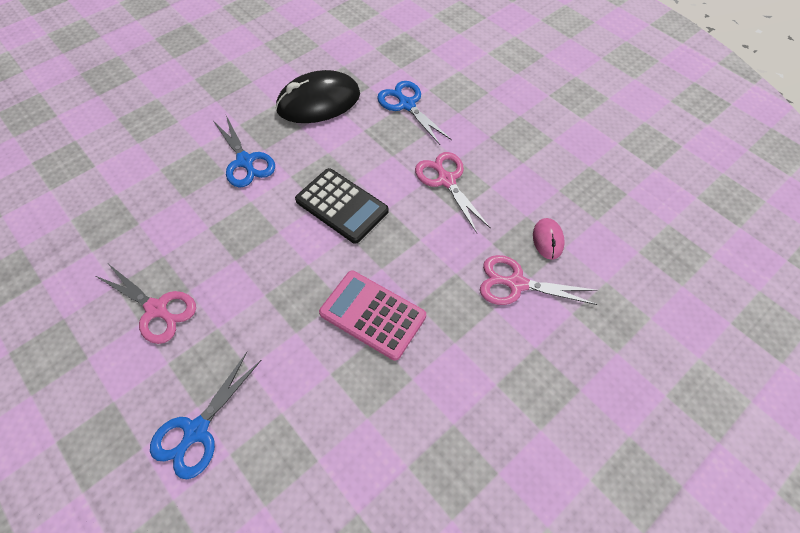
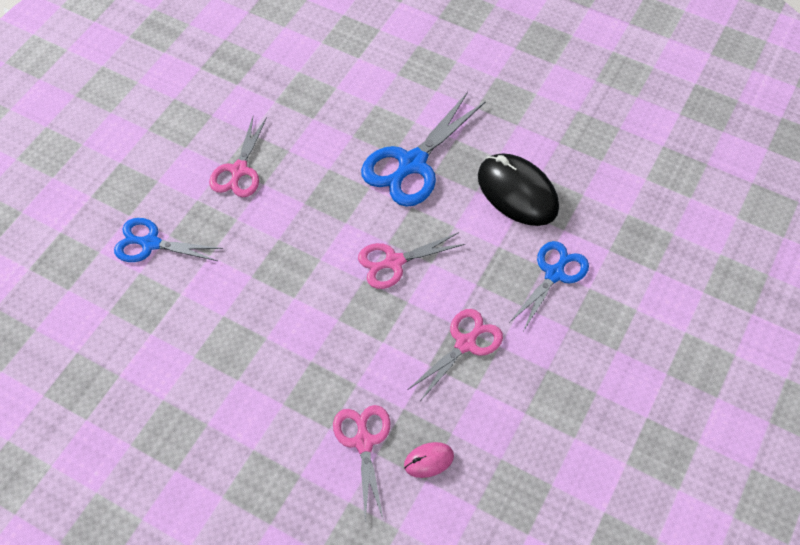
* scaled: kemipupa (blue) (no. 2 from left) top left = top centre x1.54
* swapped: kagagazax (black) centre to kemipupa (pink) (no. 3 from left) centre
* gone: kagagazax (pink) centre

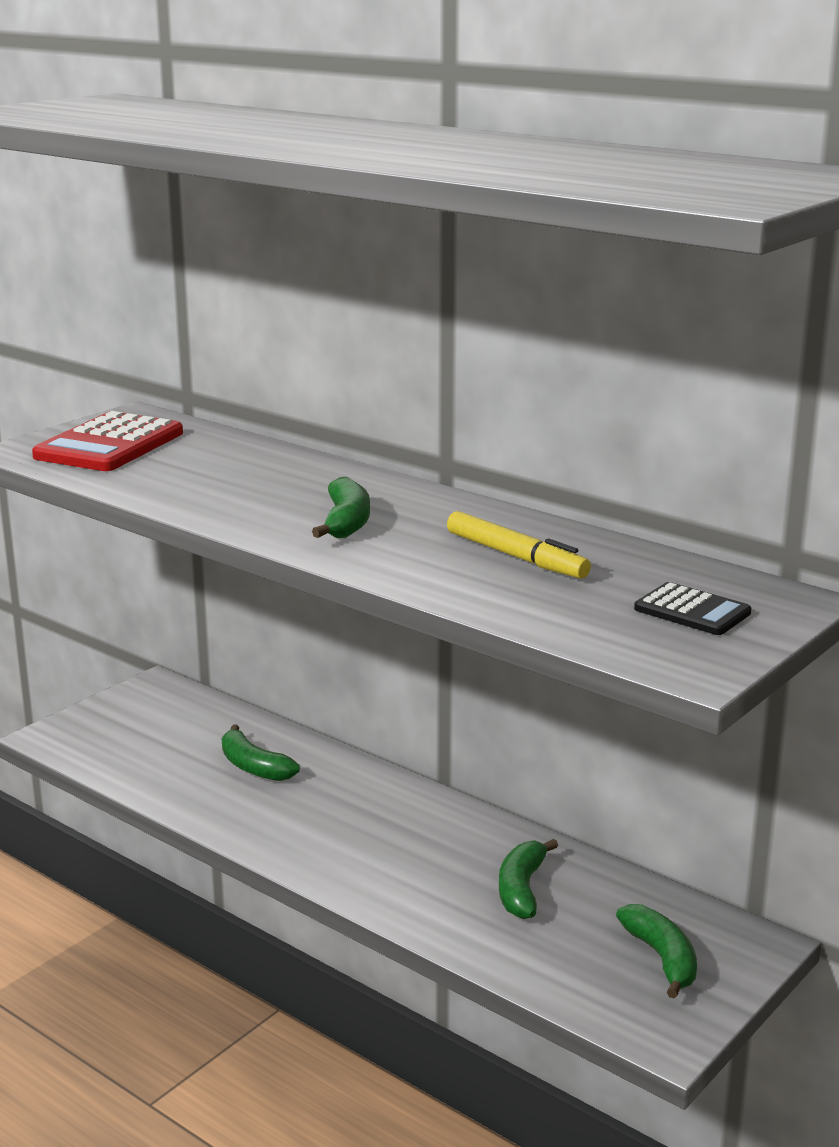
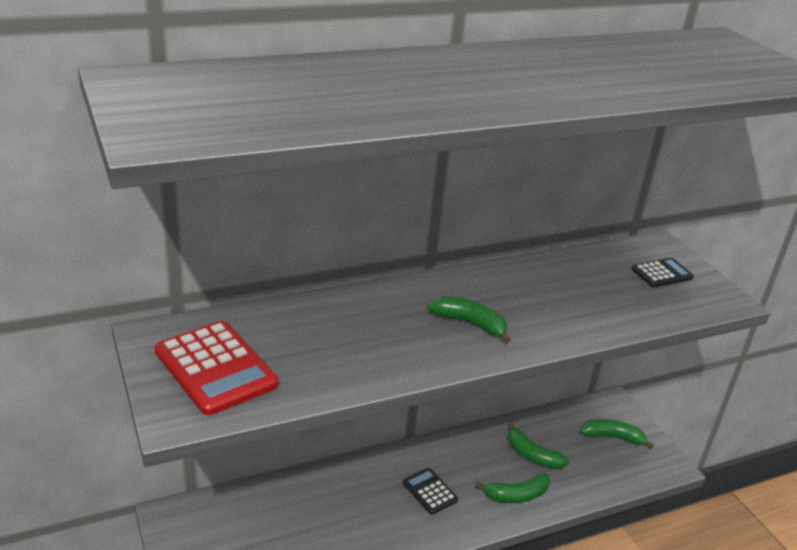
* shifted: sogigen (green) (no. 1 from left in the first image) middle left to sogigen (green) (no. 2 from left) bottom centre
* gone: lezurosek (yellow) centre
* new: kagagazax (black) (no. 1 from left) bottom centre

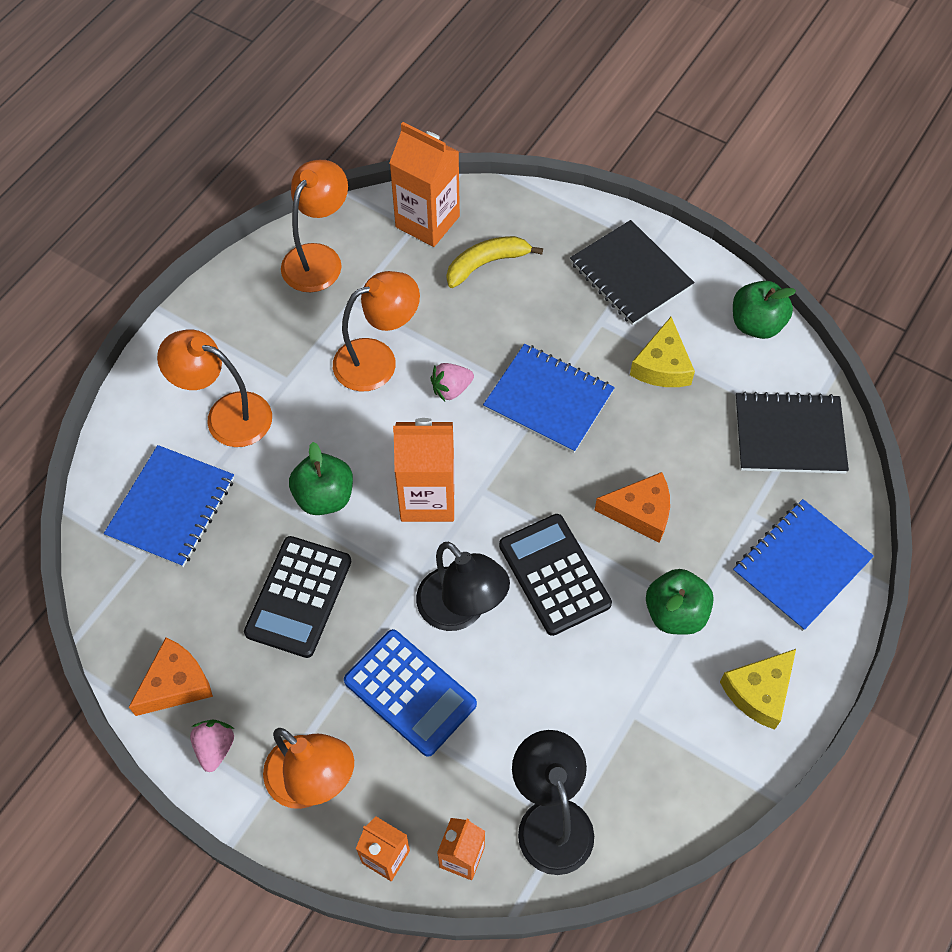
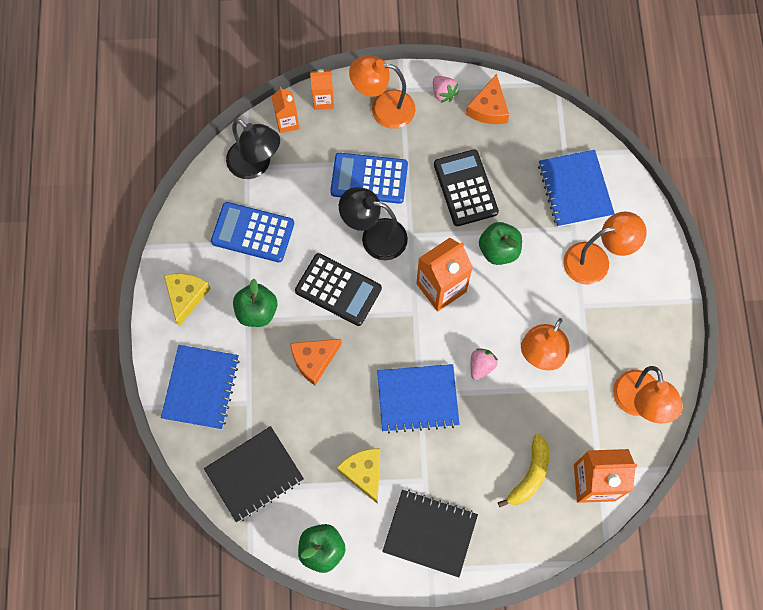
* new: kagagazax (blue) (no. 1 from left) middle left

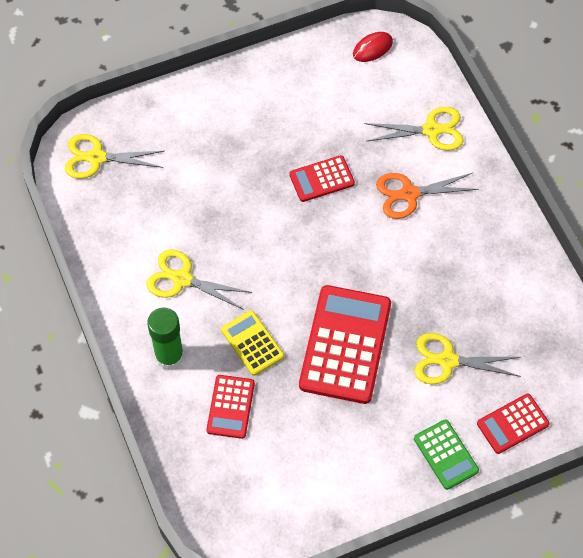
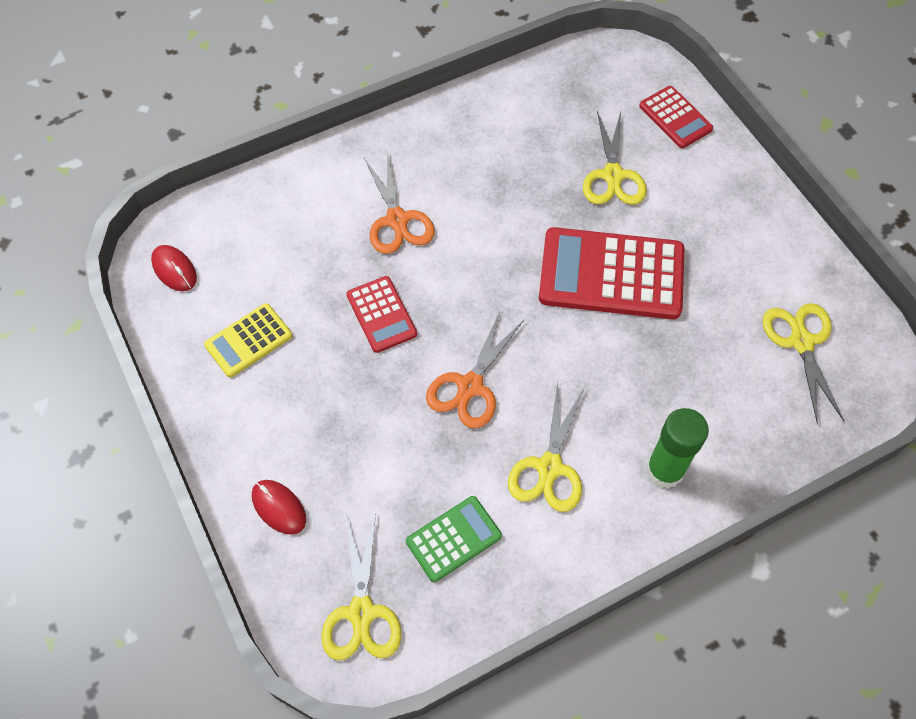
* gone: kagagazax (red) (no. 1 from left) bottom centre
* shifted: kagagazax (yellow) centre to middle left
* shifted: kemipupa (yellow) (no. 3 from left in the first image) top right to kemipupa (yellow) (no. 4 from left) middle right
* shifted: kagagazax (green) bottom right to bottom centre
* new: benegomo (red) (no. 2 from left) bottom left
* new: kemipupa (orange) (no. 2 from left) centre

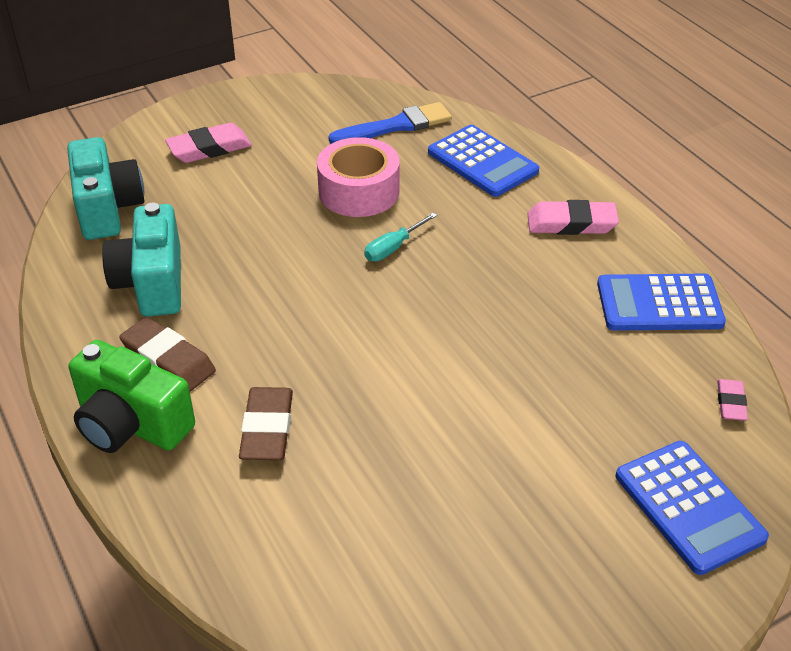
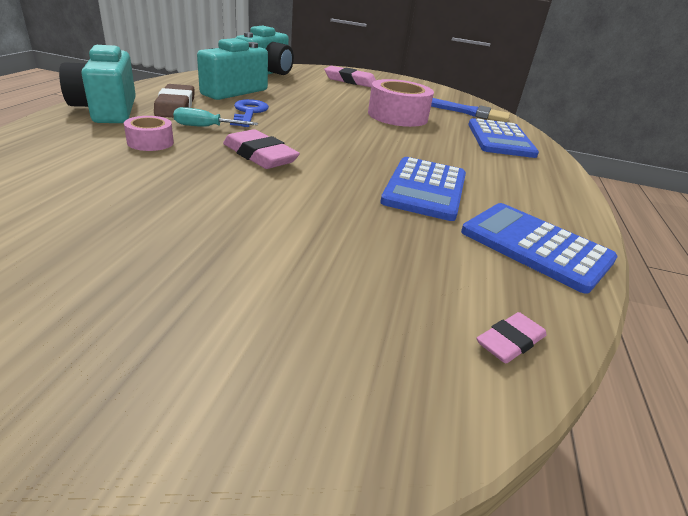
* repainted: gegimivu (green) middle left to gegimivu (turquoise) (no. 1 from left) top left
* swapped: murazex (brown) (no. 2 from left) centre to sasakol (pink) (no. 1 from left) top left
* shifted: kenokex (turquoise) centre to top left
* shifted: murazex (pink) (no. 2 from left in the first image) middle right to murazex (pink) (no. 1 from left) top centre
* shifted: kagagazax (blue) (no. 3 from left in the first image) bottom right to kagagazax (blue) (no. 1 from left) centre
* new: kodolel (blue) top centre

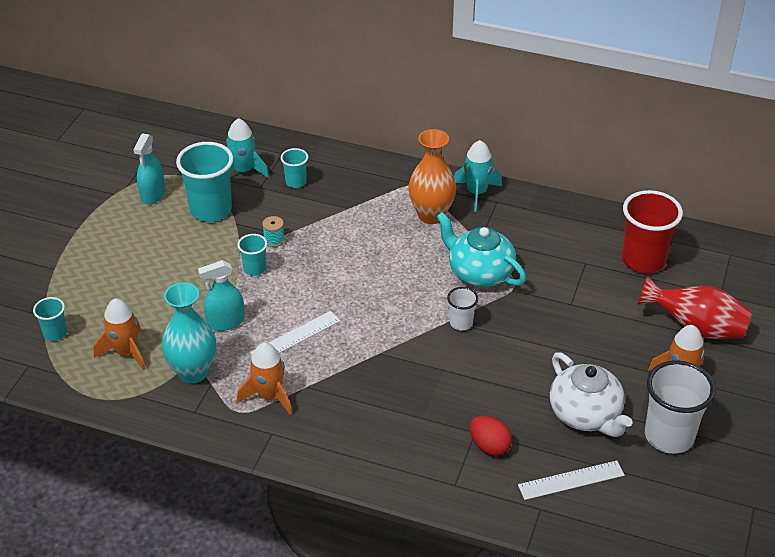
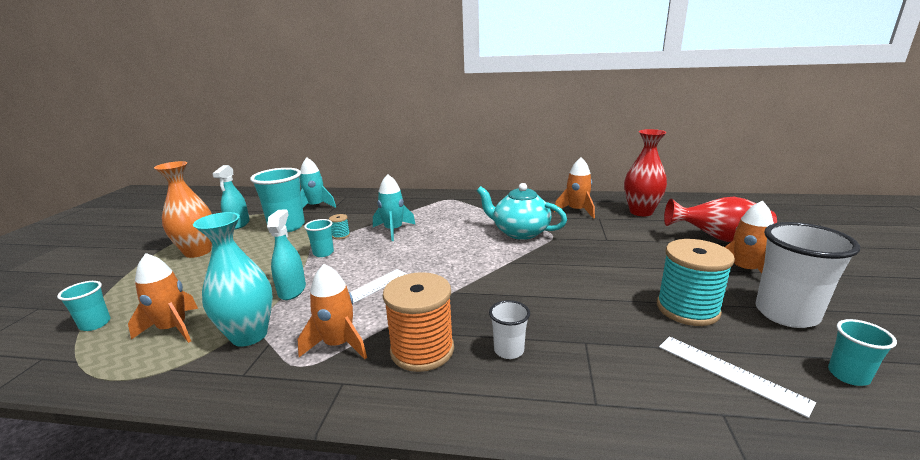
* rotated: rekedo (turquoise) (no. 2 from left) middle left = middle left 120 degrees clockwise
* shifted: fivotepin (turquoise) (no. 4 from left) top centre to bottom right
* shifted: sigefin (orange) top centre to middle left
* shifted: fivotepin (white) (no. 1 from left) centre to bottom centre
* shifted: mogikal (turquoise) (no. 2 from left) top centre to centre
* gone: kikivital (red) bottom centre
* rotated: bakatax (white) (no. 2 from left) bottom right = bottom right 75 degrees clockwise
* swapped: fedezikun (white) bottom right to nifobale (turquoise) (no. 2 from left) middle right
* swapped: fivotepin (red) middle right to sigefin (red) (no. 1 from left) middle right
* new: nifobale (orange) bottom centre
* new: mogikal (orange) (no. 3 from left) centre

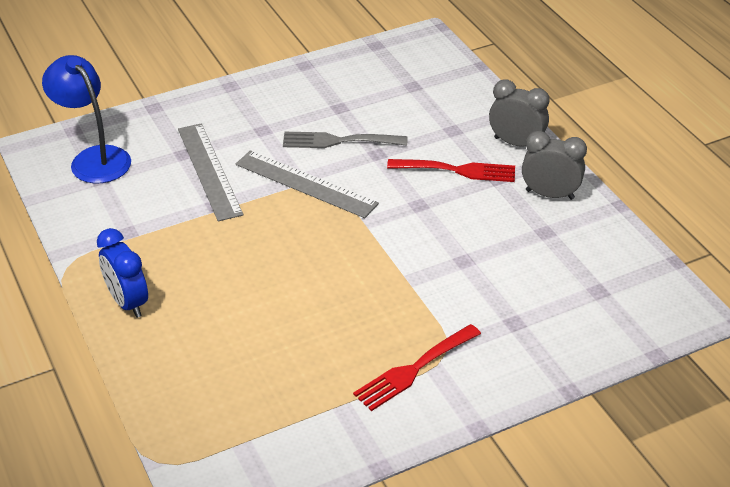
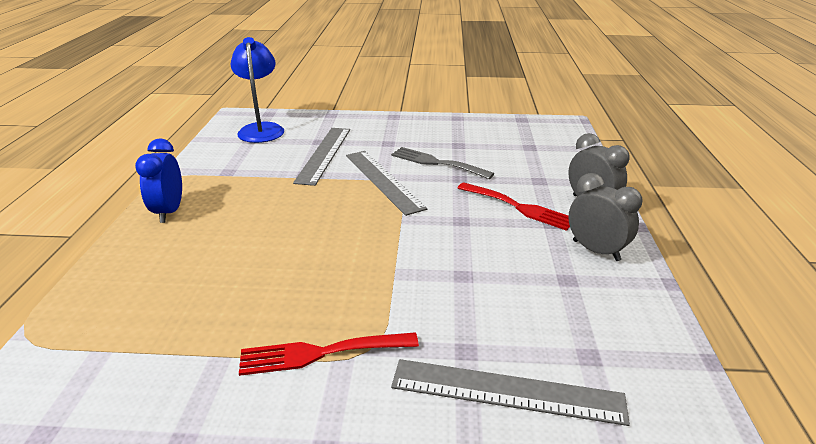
* new: bakatax (grey) (no. 3 from left) bottom centre

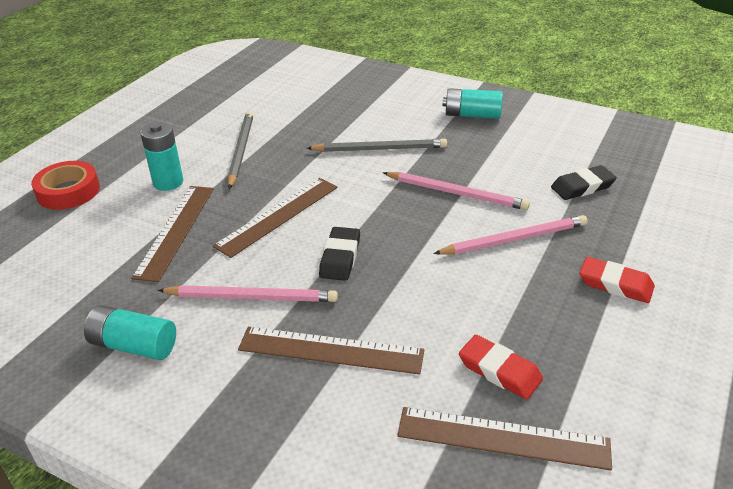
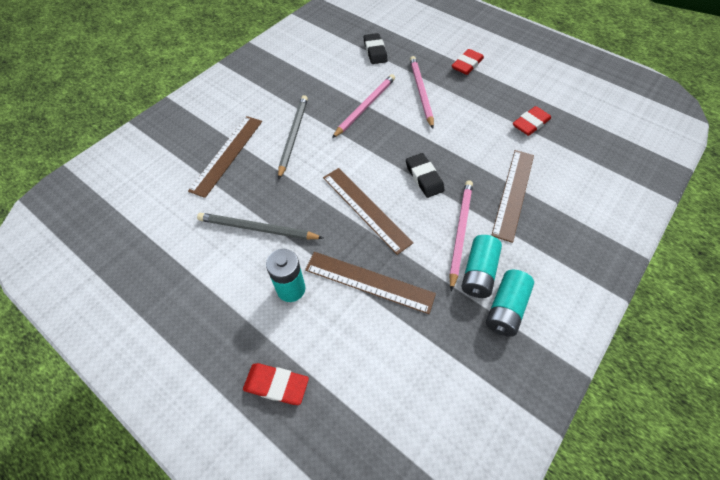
* swapped: sasakol (red) middle left to murazex (red) (no. 1 from left) bottom centre
* rotated: murazex (black) (no. 1 from left in the first image) centre = centre 45 degrees clockwise
* shifted: bakatax (brown) (no. 4 from left in the first image) bottom right to bakatax (brown) (no. 1 from left) top left
* shifted: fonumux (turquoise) (no. 3 from left in the first image) top centre to fonumux (turquoise) (no. 2 from left) middle right

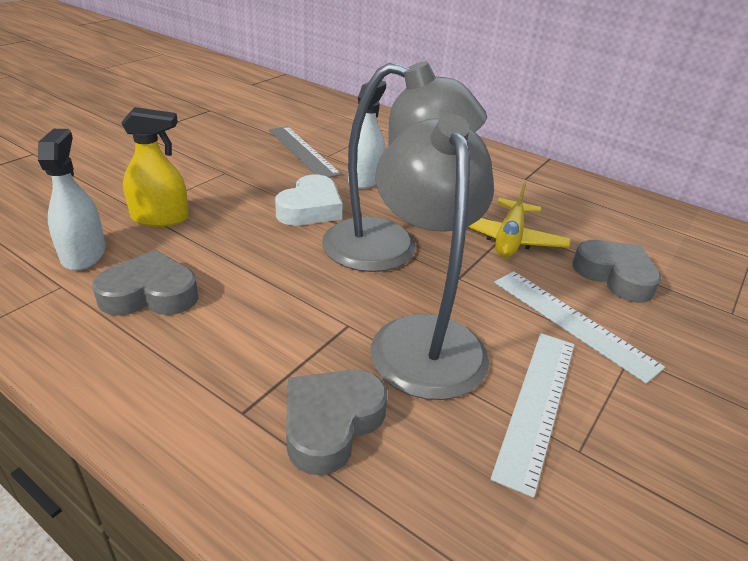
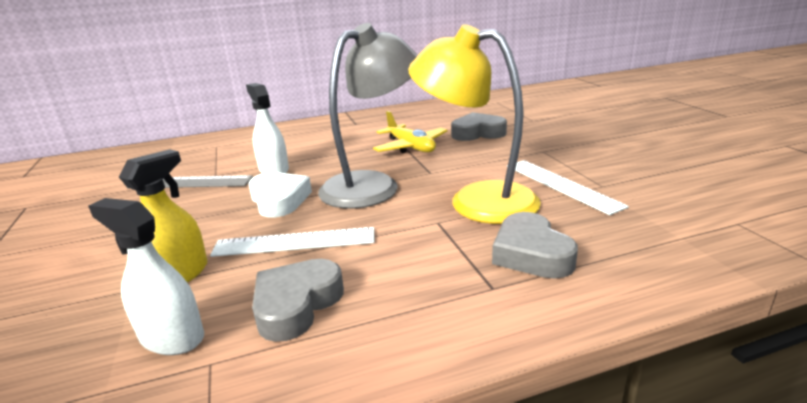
* repainted: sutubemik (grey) (no. 2 from left) centre to sutubemik (yellow) top centre
* shifted: bakatax (white) (no. 2 from left in the first image) middle right to bakatax (white) (no. 1 from left) centre

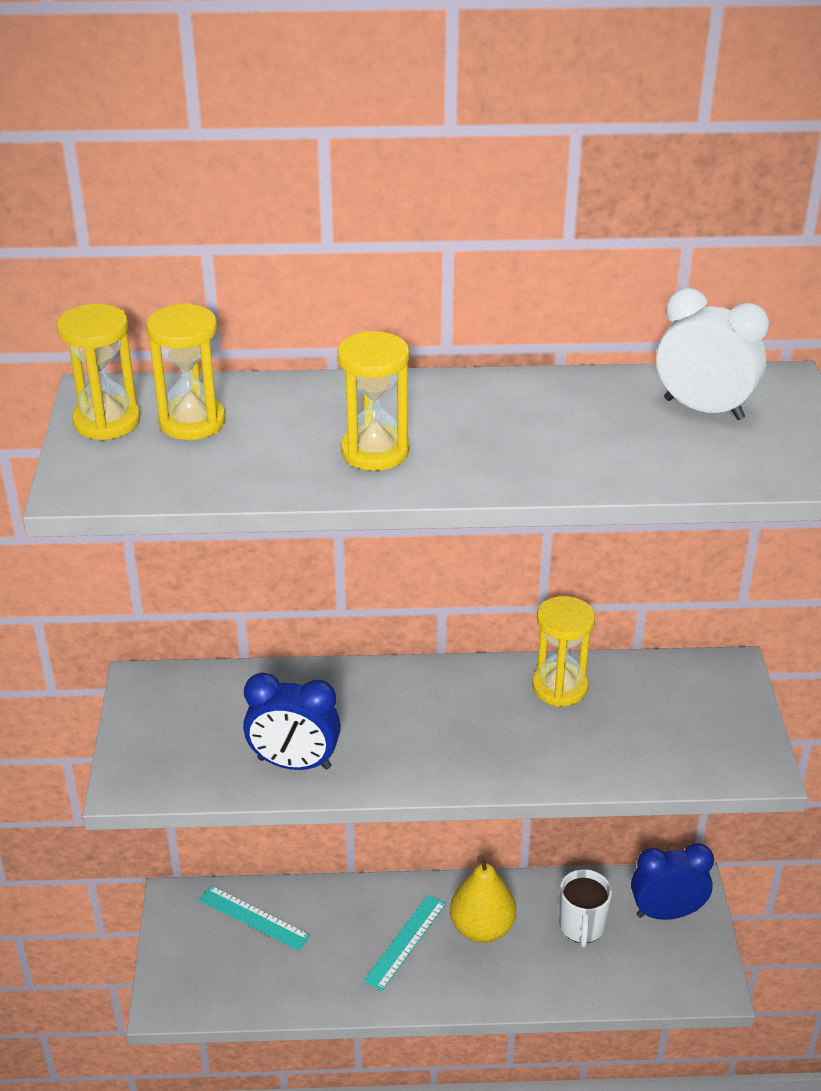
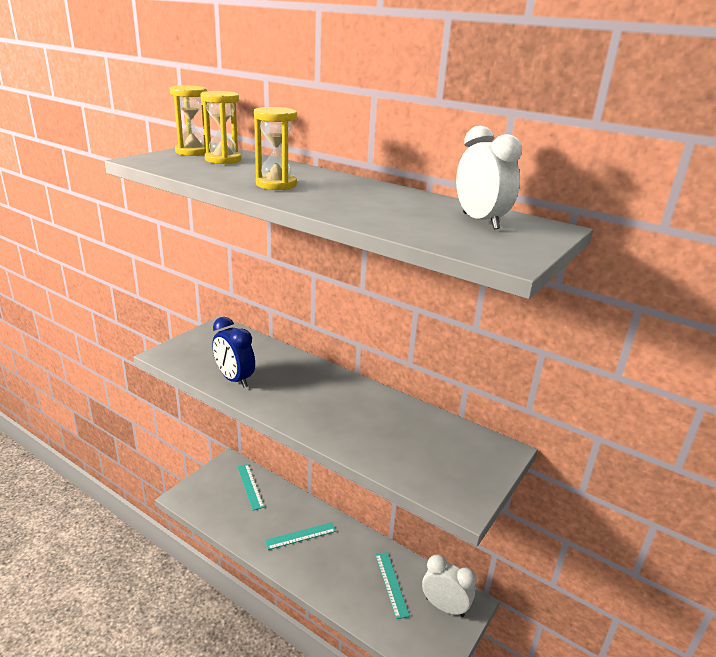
* gone: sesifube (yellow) bottom centre
* gone: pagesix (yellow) (no. 4 from left) middle right
* swapped: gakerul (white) bottom right to bakatax (turquoise) (no. 3 from left) bottom centre
* repainted: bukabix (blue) (no. 2 from left) bottom right to bukabix (white) (no. 1 from left) bottom centre

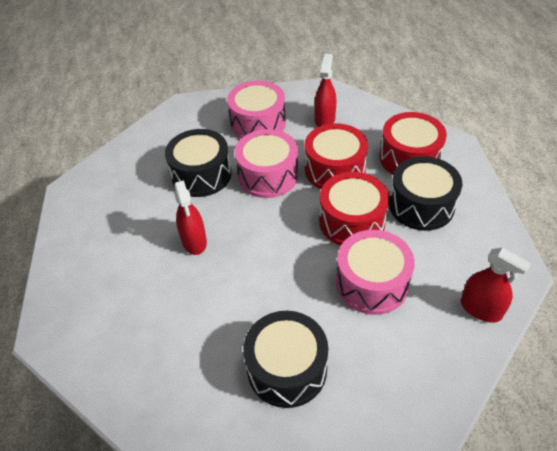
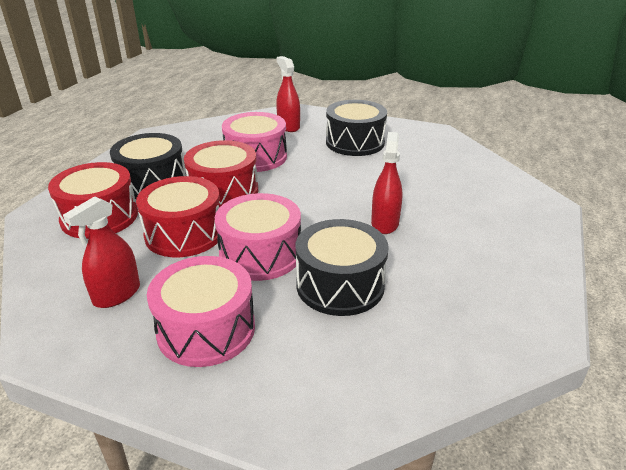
* shifted: rekedo (red) (no. 3 from left in the first image) middle right to rekedo (red) (no. 2 from left) top centre

